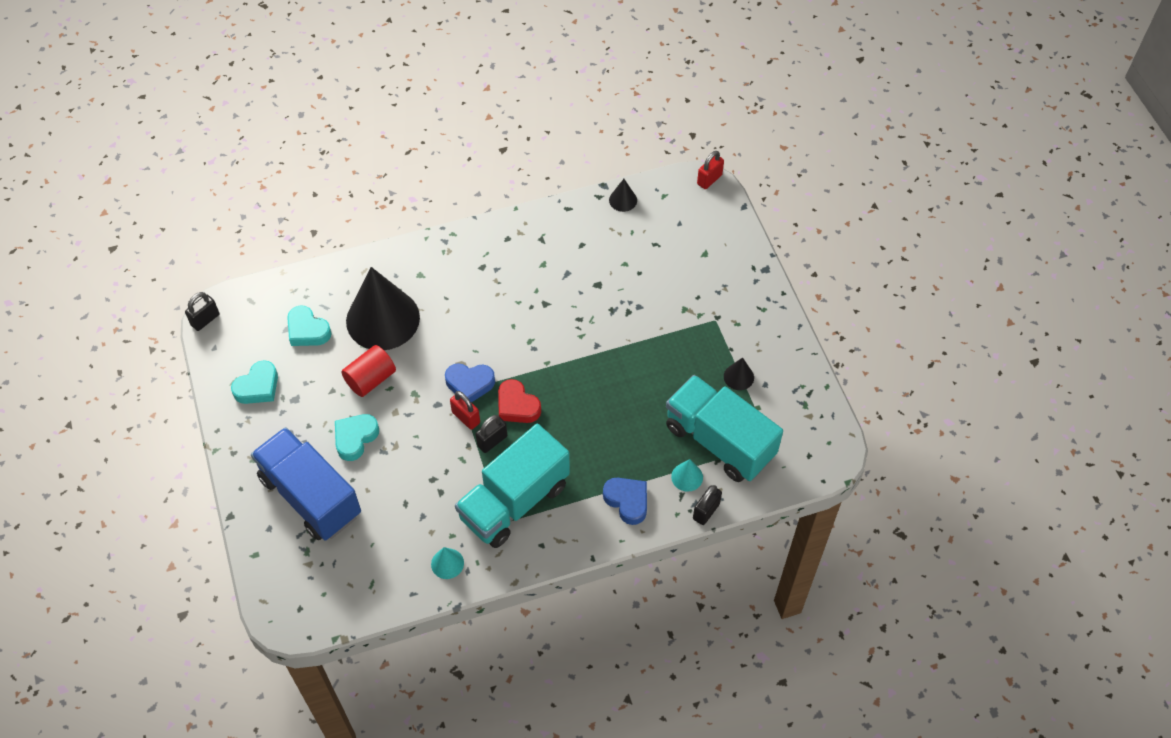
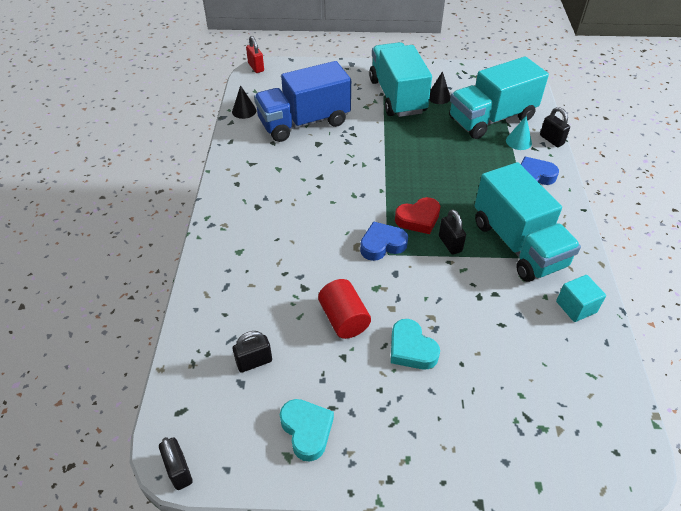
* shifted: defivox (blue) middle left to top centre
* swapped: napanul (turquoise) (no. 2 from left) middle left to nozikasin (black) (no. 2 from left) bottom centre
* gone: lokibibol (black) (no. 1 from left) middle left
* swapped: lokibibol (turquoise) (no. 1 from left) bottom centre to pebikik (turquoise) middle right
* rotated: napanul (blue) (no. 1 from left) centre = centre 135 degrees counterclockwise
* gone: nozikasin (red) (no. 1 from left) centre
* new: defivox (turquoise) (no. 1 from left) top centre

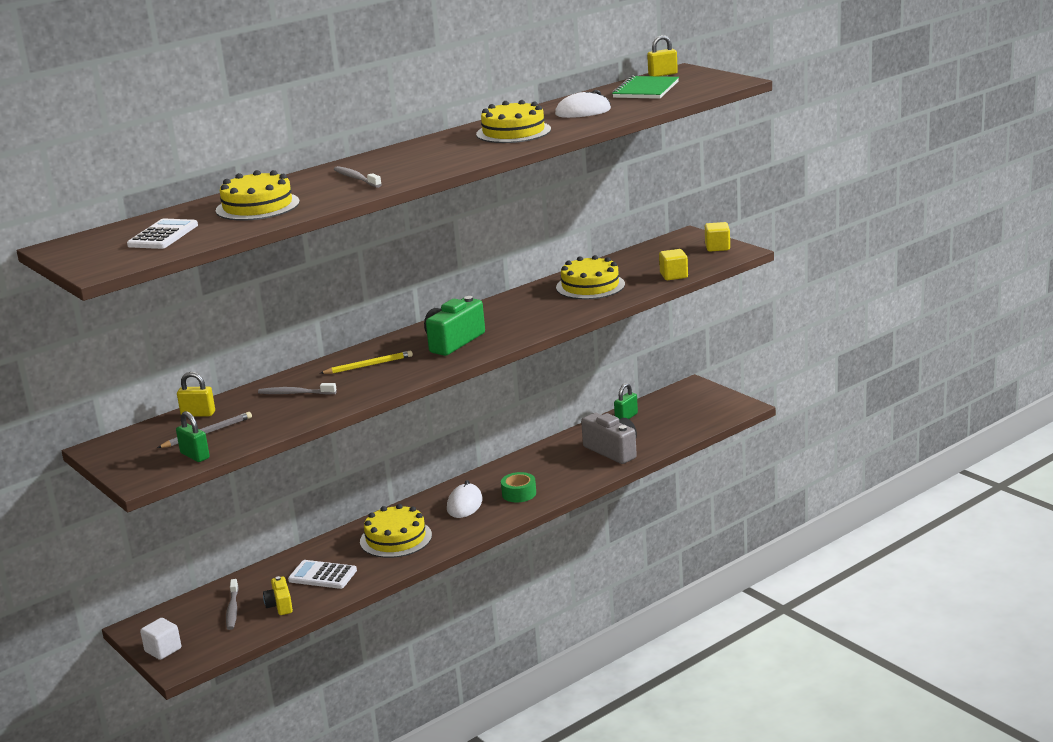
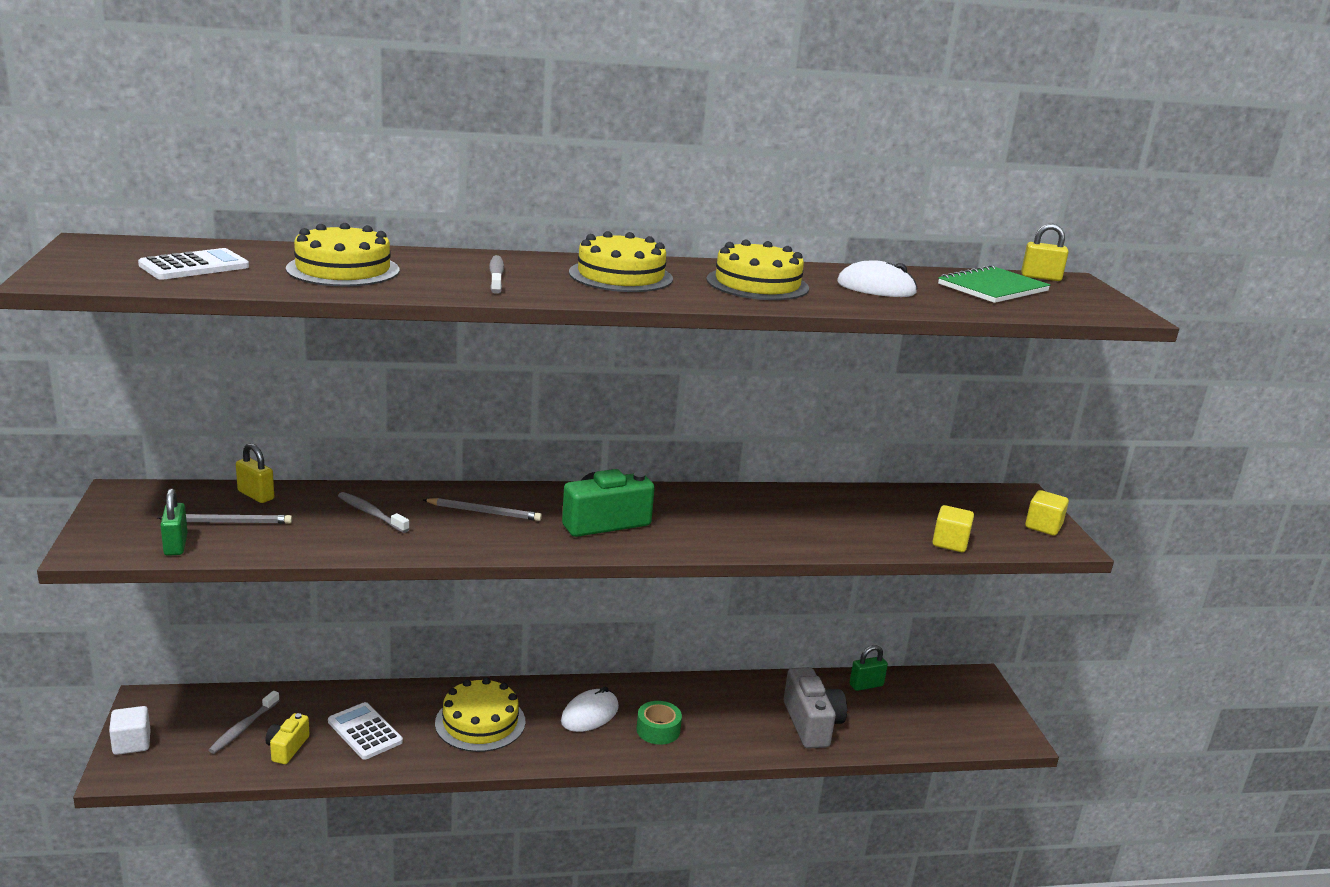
* repainted: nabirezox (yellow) centre to nabirezox (grey) (no. 2 from left) centre
* shifted: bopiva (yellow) (no. 4 from left in the first image) centre to bopiva (yellow) (no. 3 from left) top centre

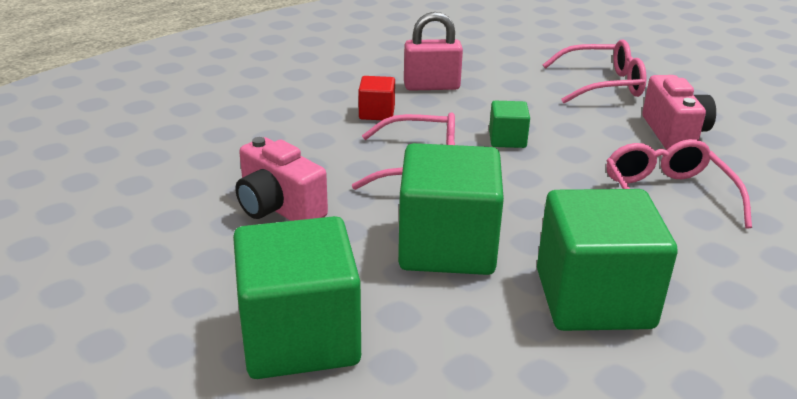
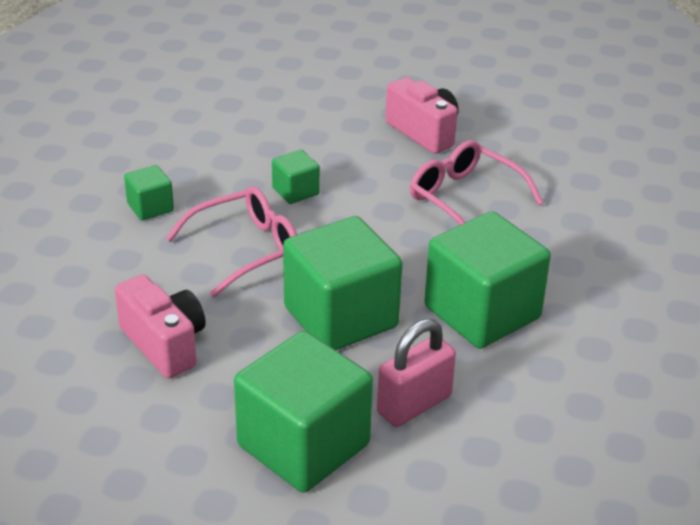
* rotated: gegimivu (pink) (no. 1 from left) centre = middle left 135 degrees counterclockwise
* repainted: pebikik (red) top centre to pebikik (green) (no. 1 from left) middle left
* shifted: nozikasin (pink) top centre to bottom centre
* gone: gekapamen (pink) (no. 2 from left) top right

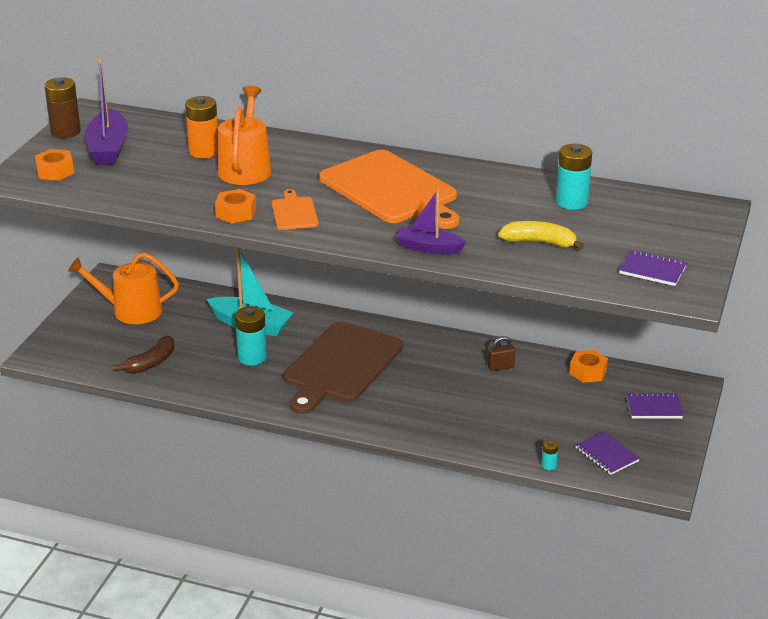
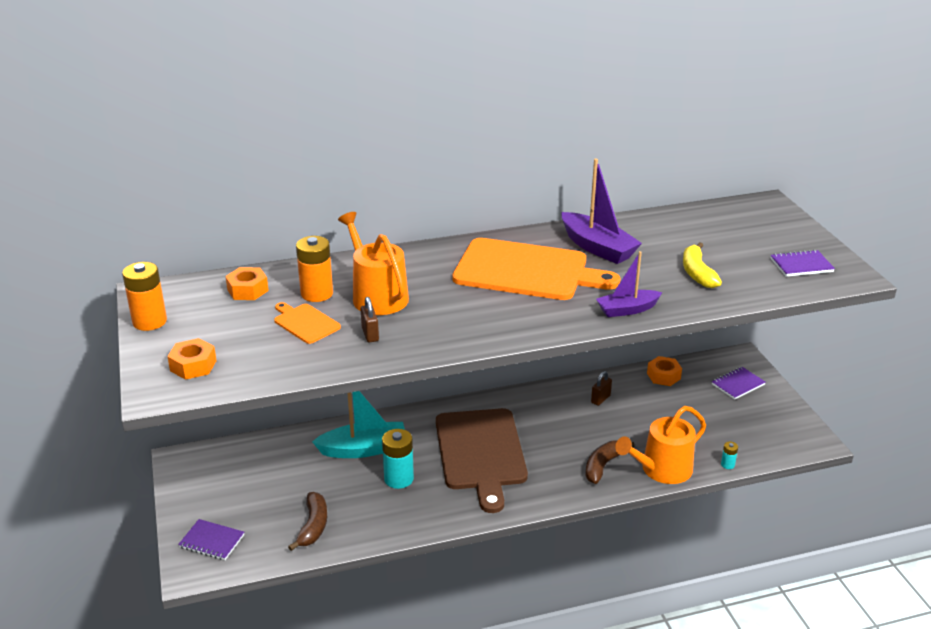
* repainted: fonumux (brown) top left to fonumux (orange) (no. 1 from left) middle left
* shifted: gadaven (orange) (no. 1 from left in the first image) middle left to gadaven (orange) (no. 2 from left) bottom right
* shifted: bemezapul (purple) (no. 1 from left) top left to centre
* shifted: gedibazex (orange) (no. 2 from left) top left to middle left
* shifted: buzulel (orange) (no. 1 from left) centre to middle left
* rotated: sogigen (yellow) middle right = middle right 75 degrees counterclockwise
* gone: fonumux (turquoise) (no. 3 from left) top right
* shifted: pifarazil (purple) (no. 1 from left) bottom right to bottom left
* new: nozikasin (brown) (no. 1 from left) centre
* new: sogigen (brown) (no. 2 from left) bottom centre

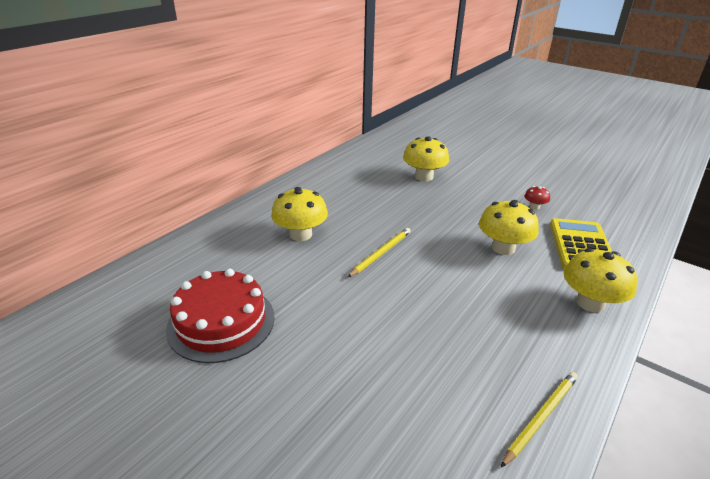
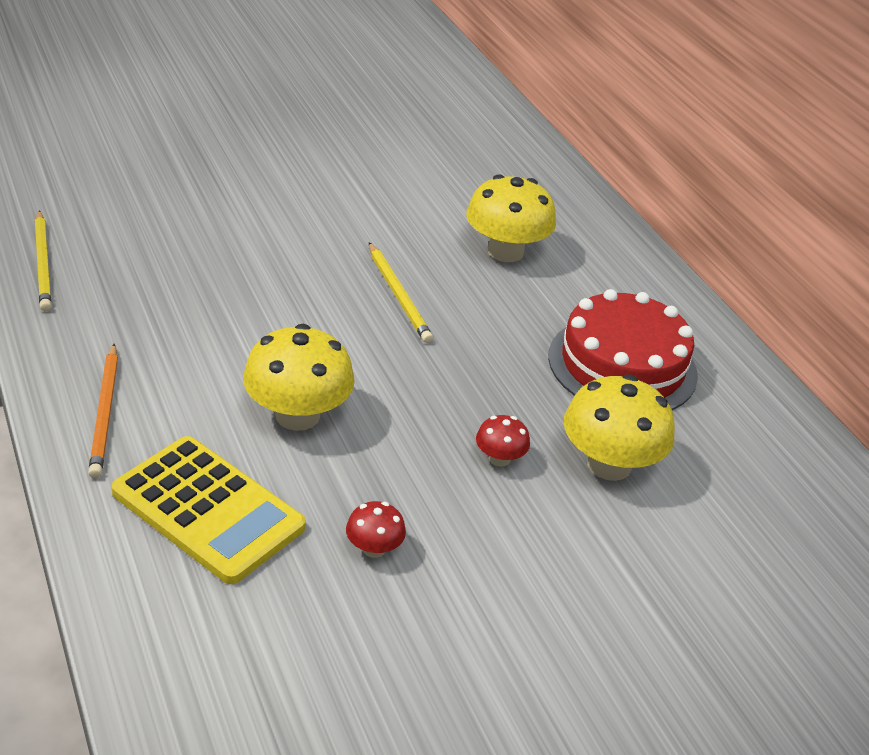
* shifted: bopiva (red) middle left to middle right
* swapped: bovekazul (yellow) (no. 4 from left) middle right to nabirezox (orange) middle left
* new: bovekazul (red) (no. 2 from left) centre

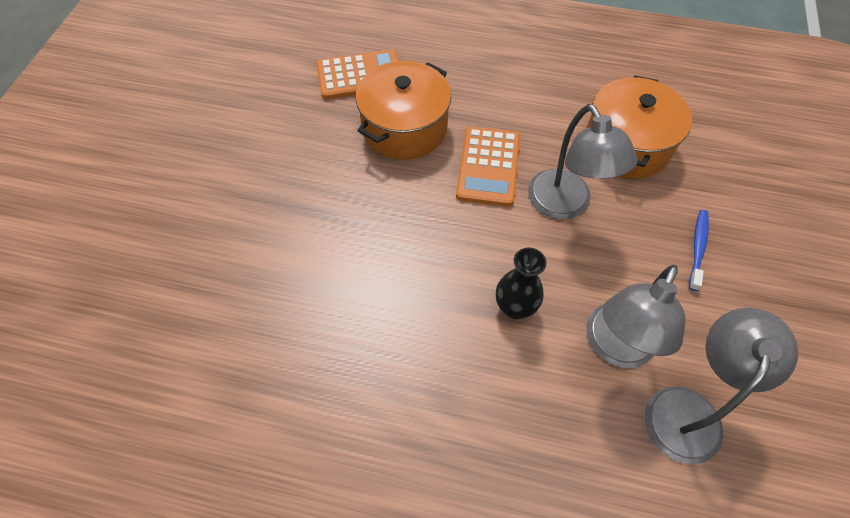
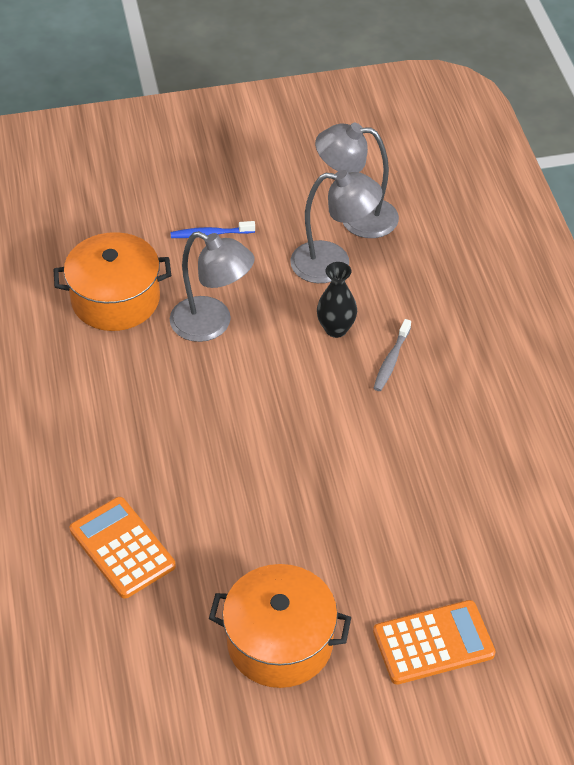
* shifted: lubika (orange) (no. 1 from left in the first image) top centre to lubika (orange) (no. 2 from left) bottom centre
* shifted: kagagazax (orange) (no. 2 from left) top centre to bottom right
* rotated: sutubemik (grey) (no. 1 from left) top right = centre 75 degrees clockwise
* new: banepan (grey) middle right

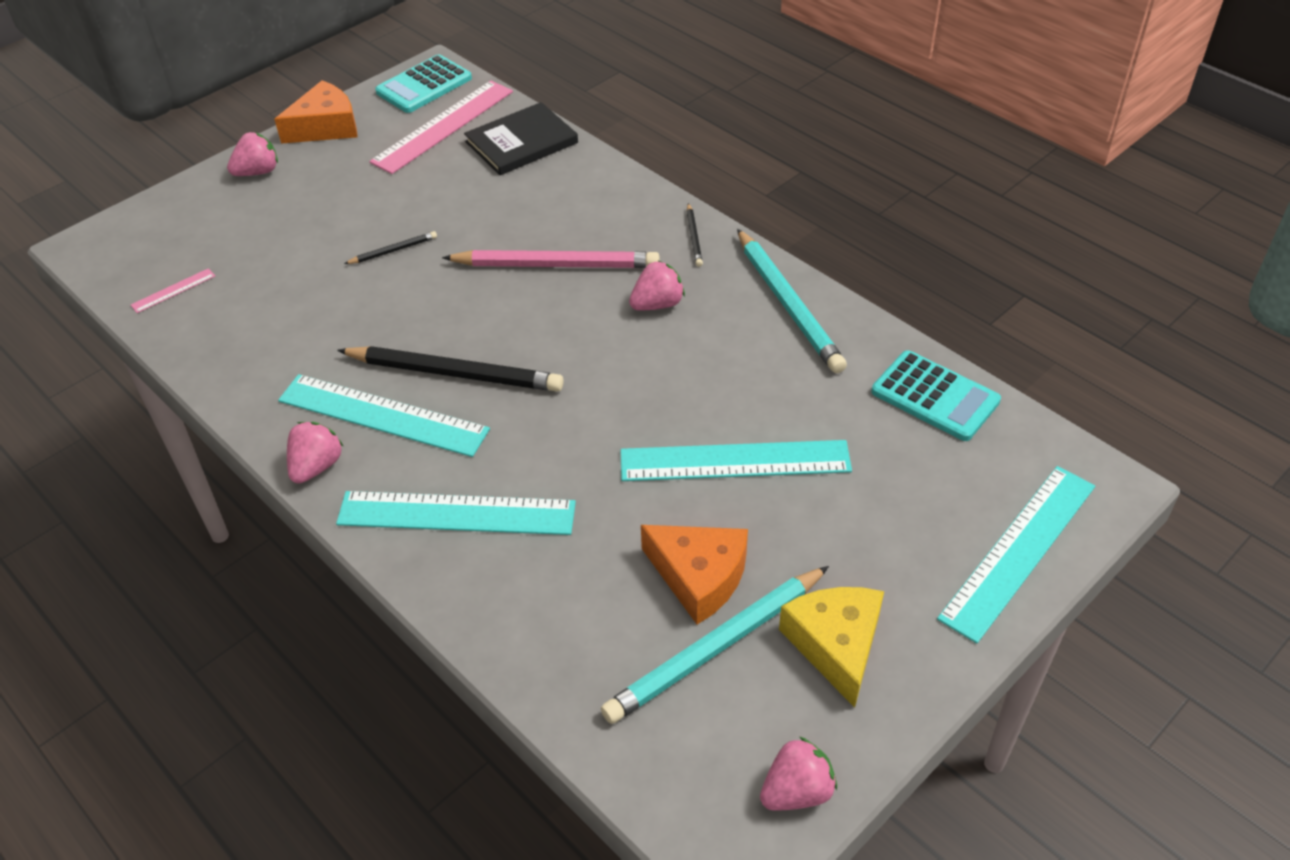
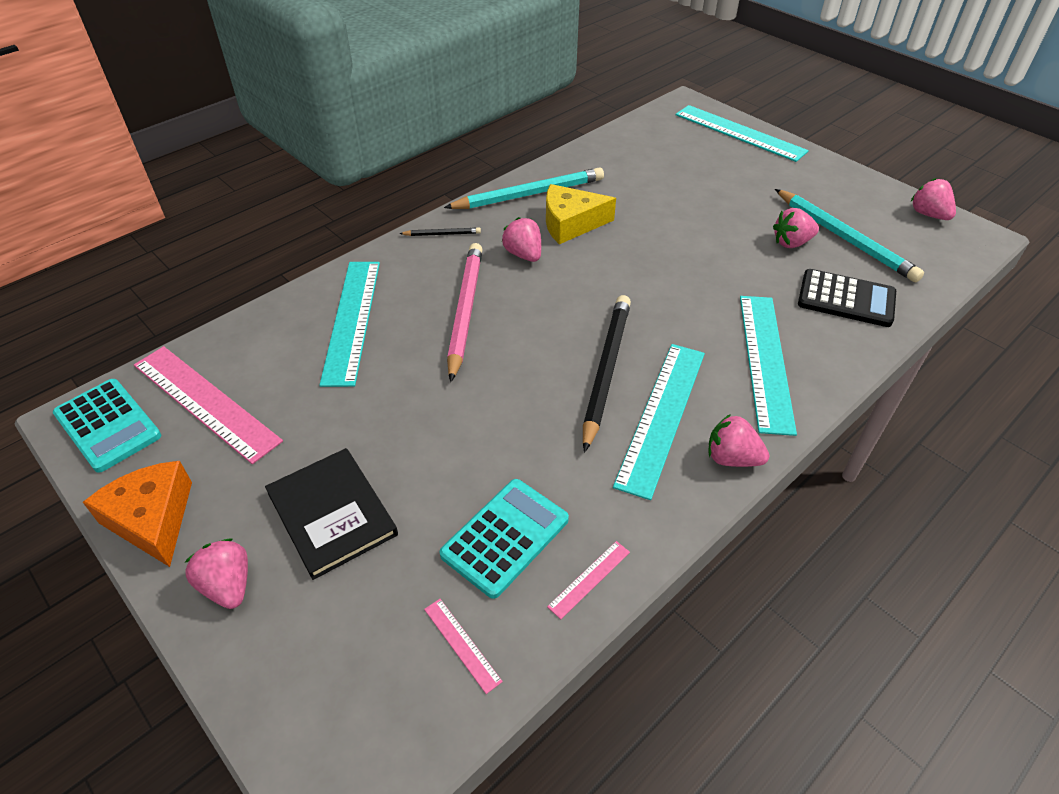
* gone: nabirezox (black) (no. 1 from left) top left
* shifted: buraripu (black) top centre to middle left
* shifted: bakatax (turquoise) (no. 3 from left in the first image) centre to bakatax (turquoise) (no. 1 from left) middle left
* swapped: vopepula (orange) (no. 2 from left) bottom centre to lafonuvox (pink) (no. 4 from left) top right
* shifted: vopepula (yellow) bottom centre to top centre
* shifted: kagagazax (turquoise) (no. 2 from left) middle right to bottom centre
* new: bakatax (pink) (no. 3 from left) bottom centre
* new: kagagazax (black) middle right

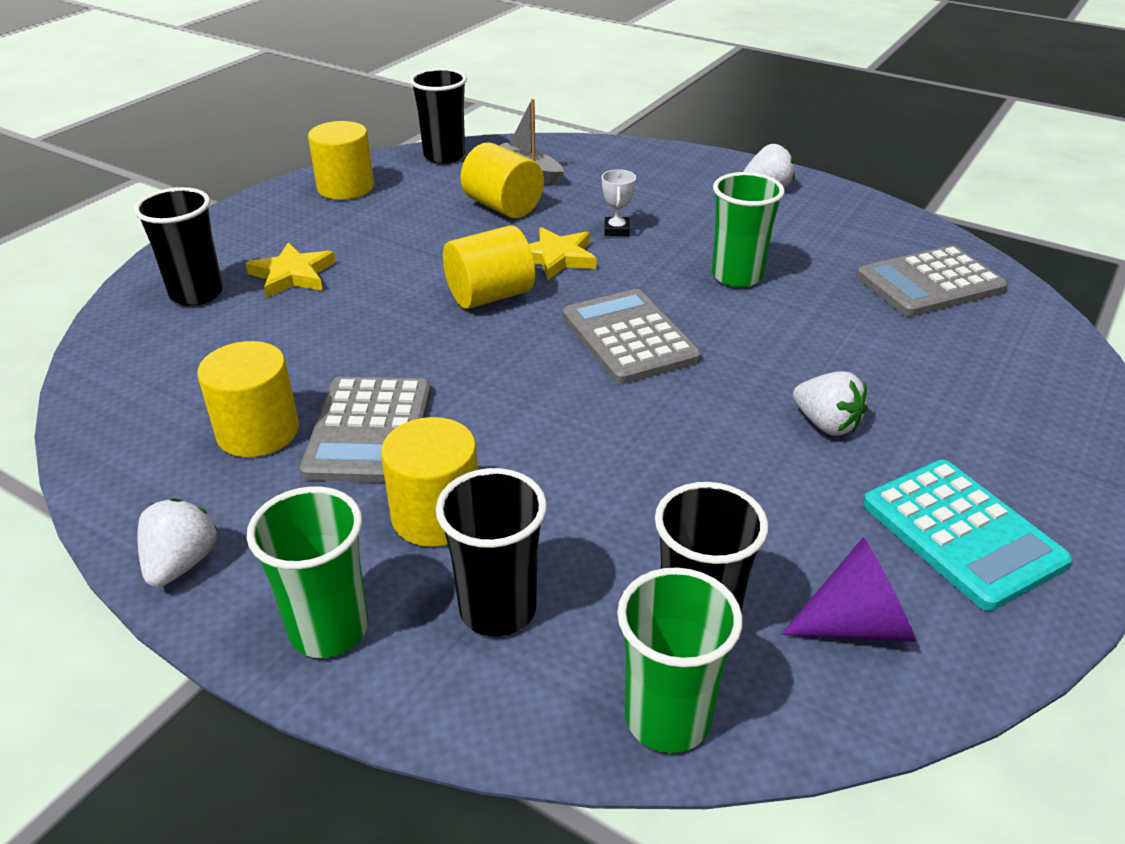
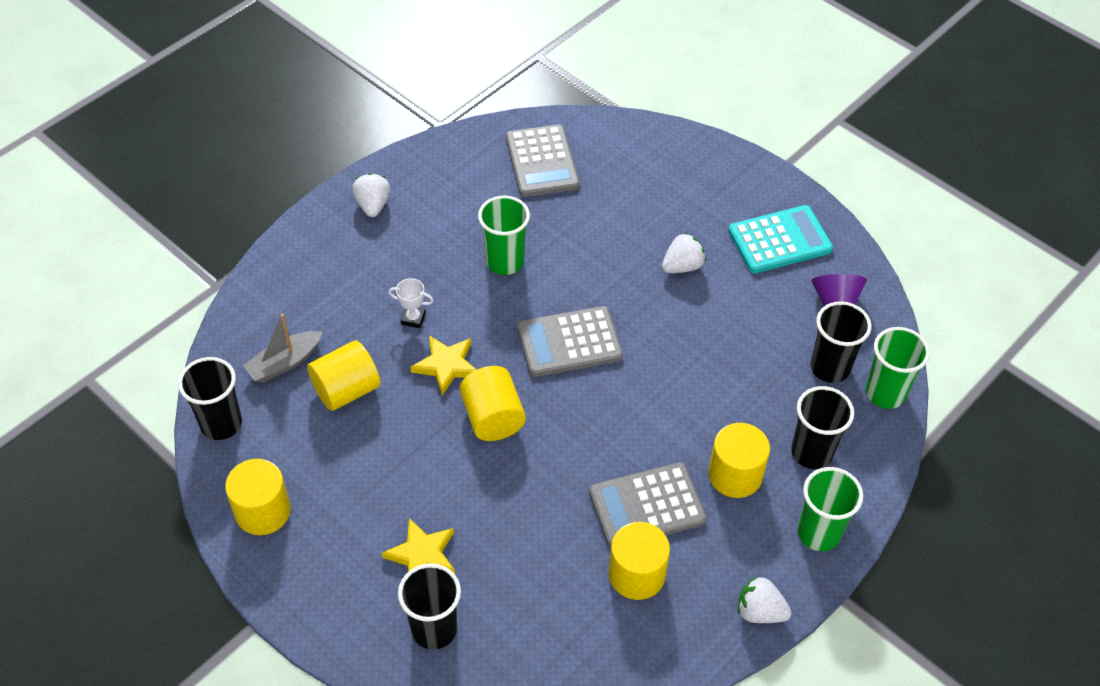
* rotated: kagagazax (grey) (no. 1 from left in the first image) middle left = bottom centre 150 degrees clockwise

